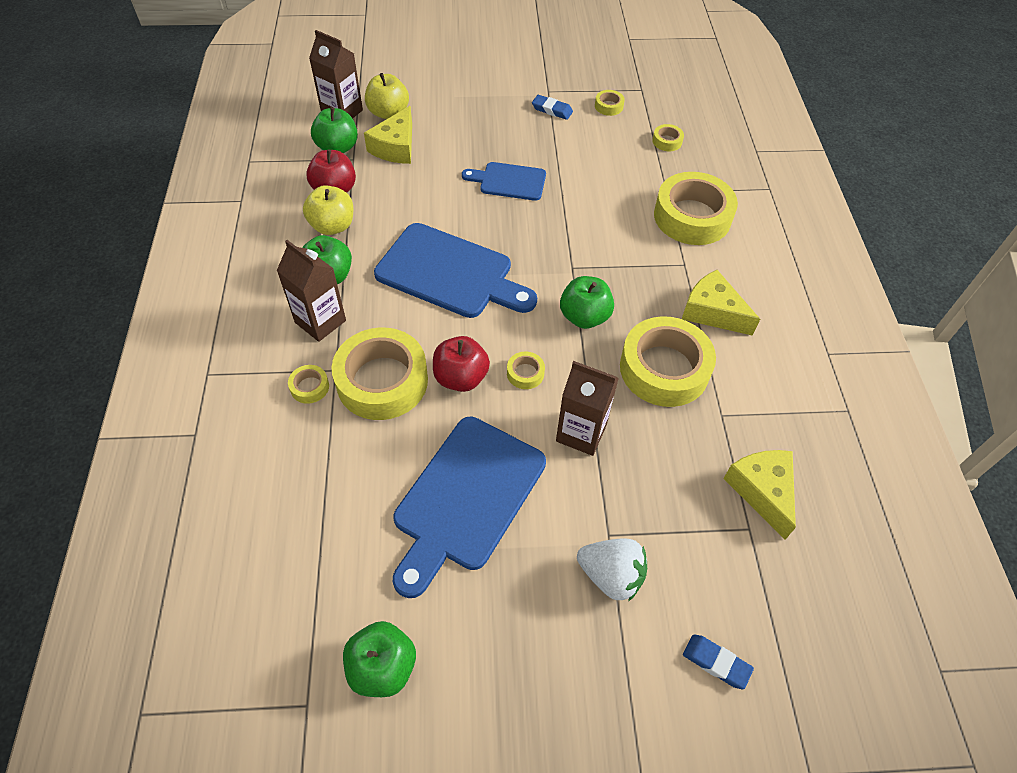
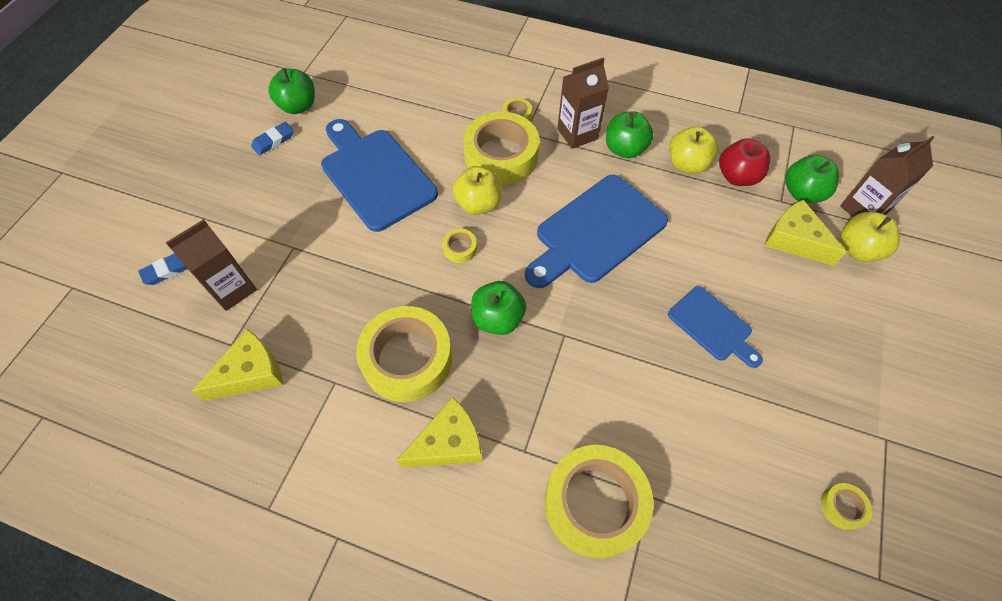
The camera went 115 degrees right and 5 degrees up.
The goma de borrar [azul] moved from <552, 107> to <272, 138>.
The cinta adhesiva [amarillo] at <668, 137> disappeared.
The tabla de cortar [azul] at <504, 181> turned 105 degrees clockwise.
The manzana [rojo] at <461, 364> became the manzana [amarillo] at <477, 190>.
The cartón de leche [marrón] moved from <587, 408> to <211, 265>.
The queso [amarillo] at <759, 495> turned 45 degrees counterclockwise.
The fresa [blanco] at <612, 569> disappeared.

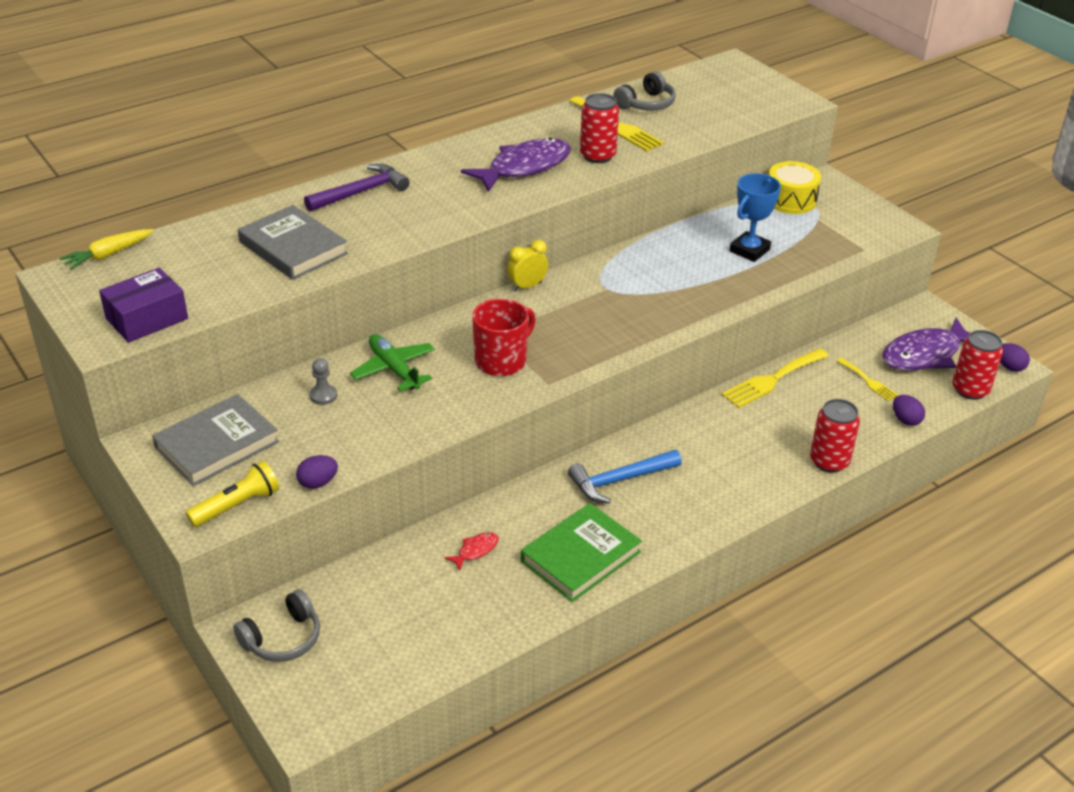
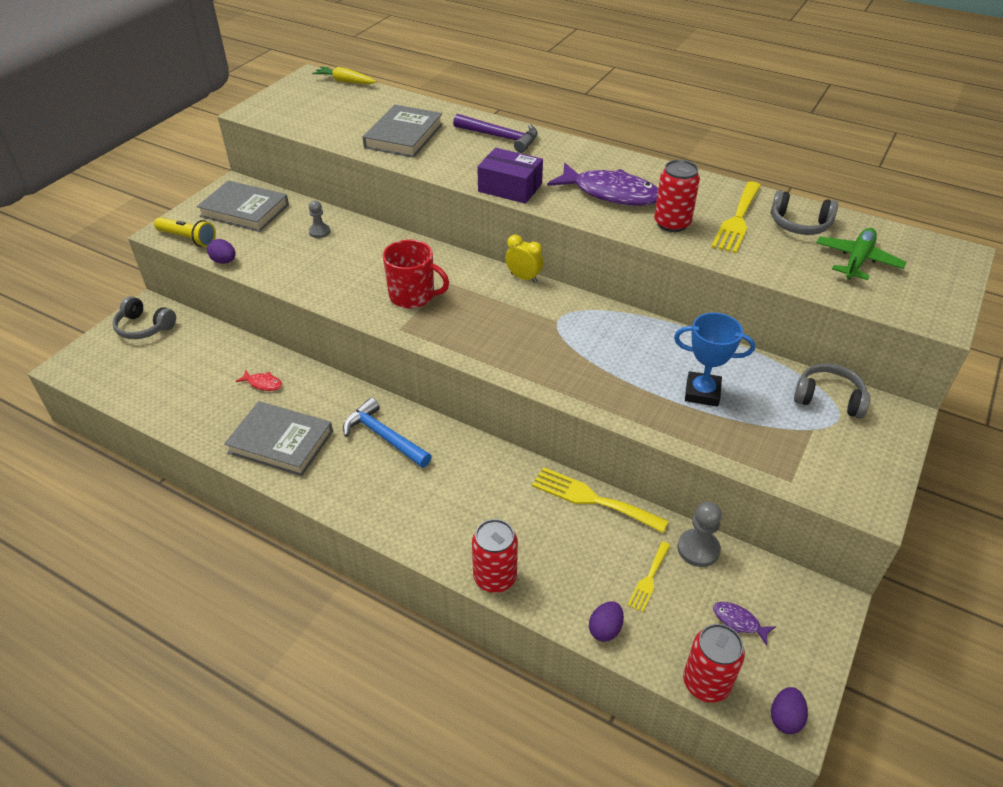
The camera went 65 degrees right and 5 degrees up.
The tambor [amarillo] at <795, 187> was replaced by the auriculares [gris] at <832, 391>.
The caja [morado] moved from <143, 305> to <510, 176>.
The pez [morado] at <926, 344> changed to 0.43 times the size.
The avión [verde] moved from <392, 363> to <861, 254>.
The libro [verde] at <581, 552> became the libro [gris] at <278, 438>.
The peón [gris] at <699, 534> appeared.

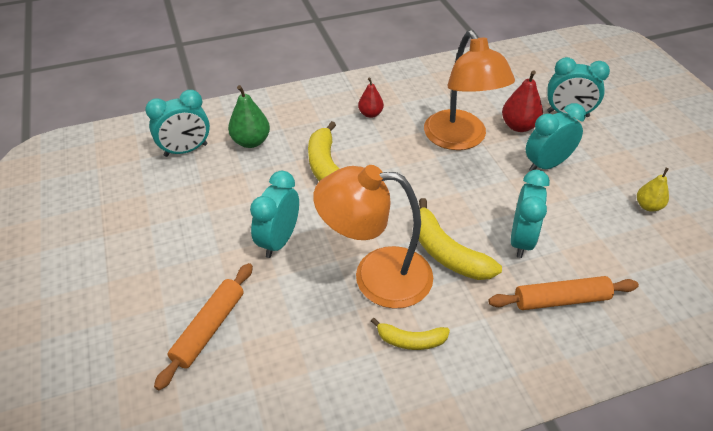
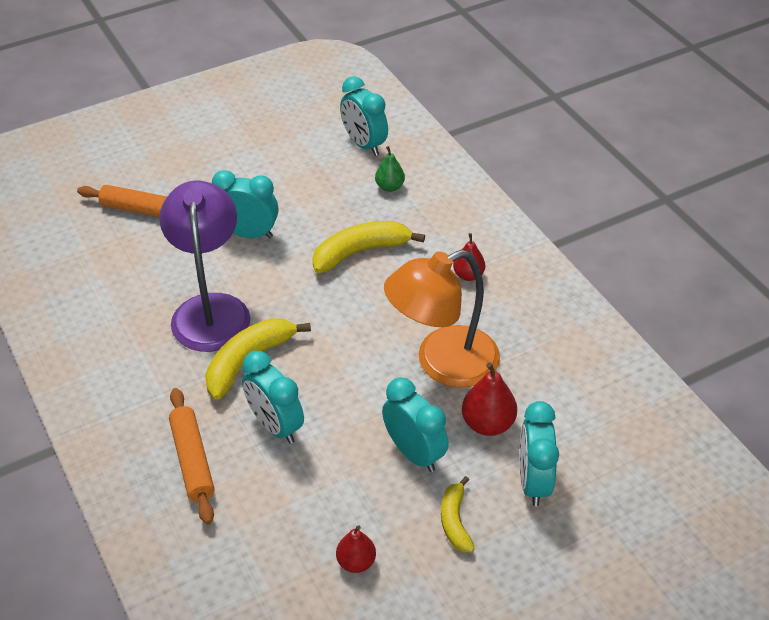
The camera went 80 degrees right and 0 degrees up.
The pera [verde] at <249, 116> changed to 0.66 times the size.
The lámpara [naranja] at <373, 237> became the lámpara [morado] at <204, 266>.
The pera [amarillo] at <653, 190> became the pera [rojo] at <356, 549>.
The despertador [turquesa] at <530, 214> turned 45 degrees clockwise.
The plátano [amarillo] moved from <410, 334> to <458, 514>.

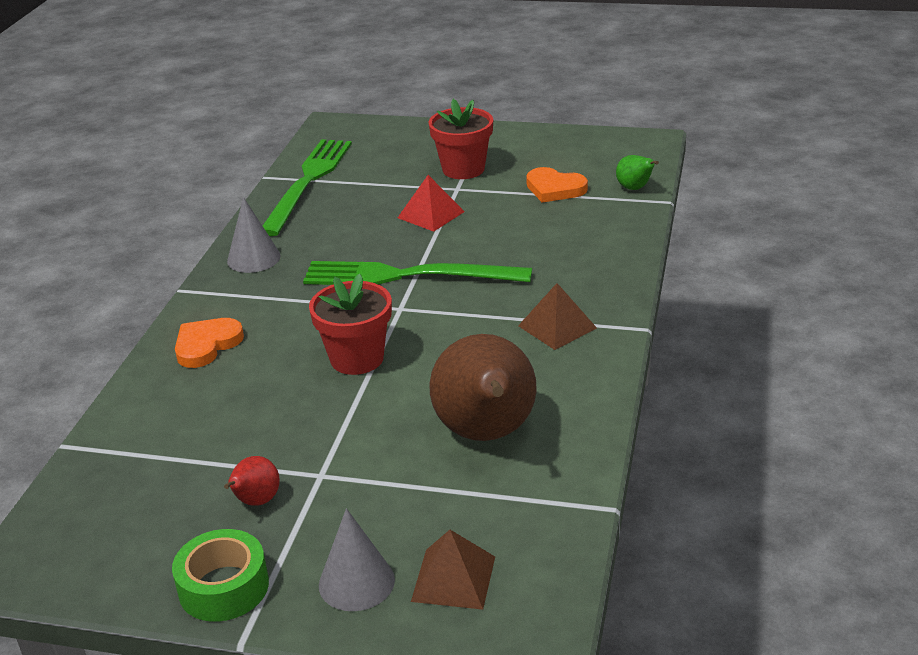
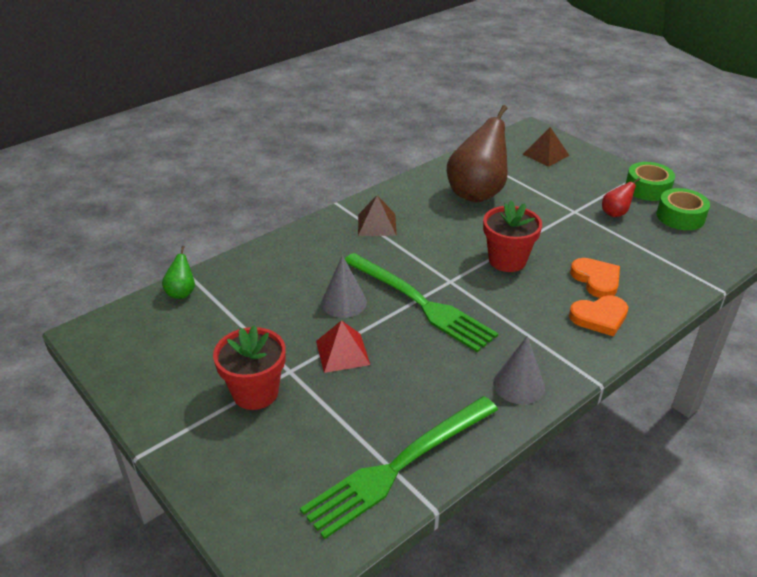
The camera went 145 degrees left and 5 degrees up.
The corazón [naranja] moved from <557, 185> to <595, 278>.
The cono [gris] moved from <357, 559> to <344, 286>.
The cinta adhesiva [verde] at <683, 209> appeared.

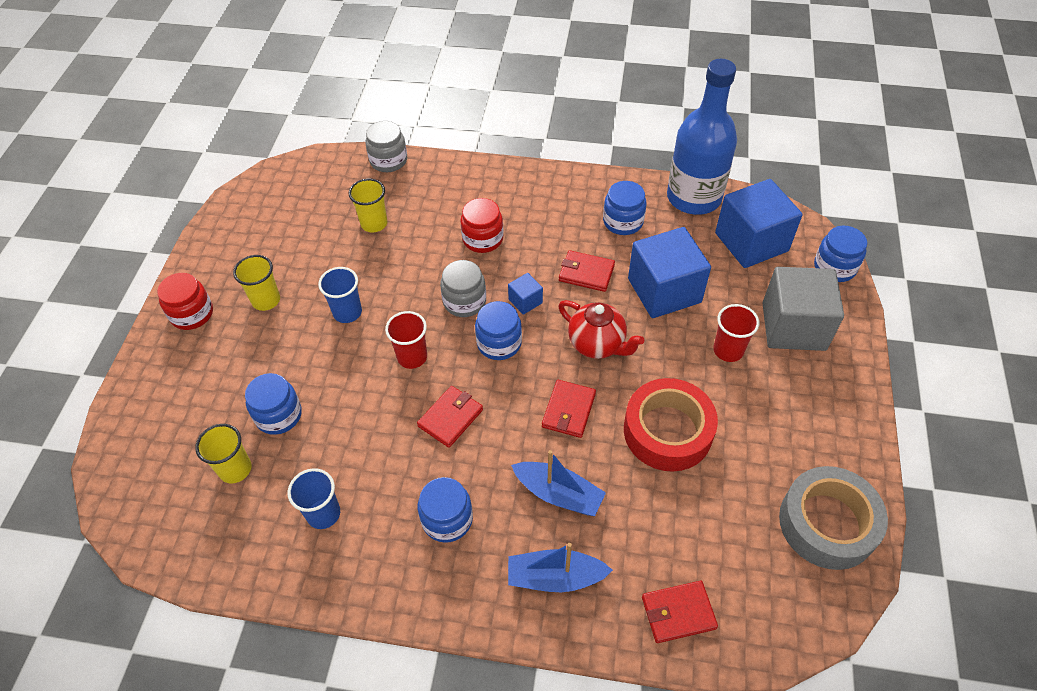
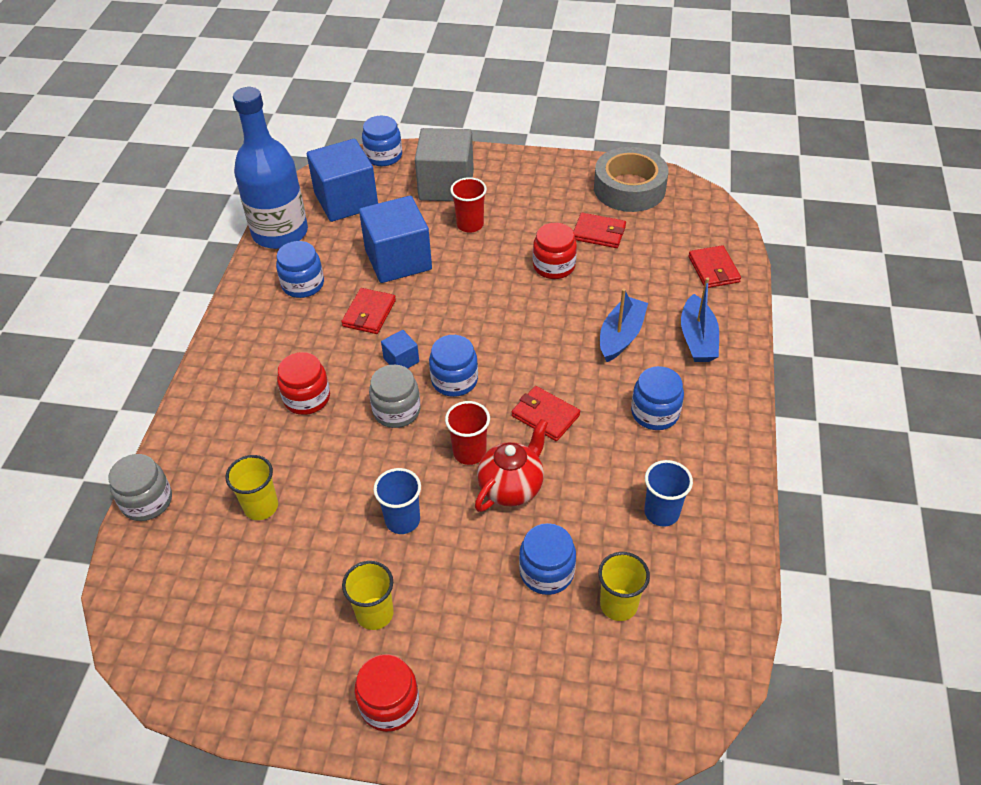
The camera went 90 degrees left and 5 degrees down.
The tetera [rojo] moved from <601, 329> to <511, 465>.
The cinta adhesiva [rojo] at <671, 425> was replaced by the tarro [rojo] at <555, 251>.
The cartera [rojo] moved from <569, 409> to <599, 230>.

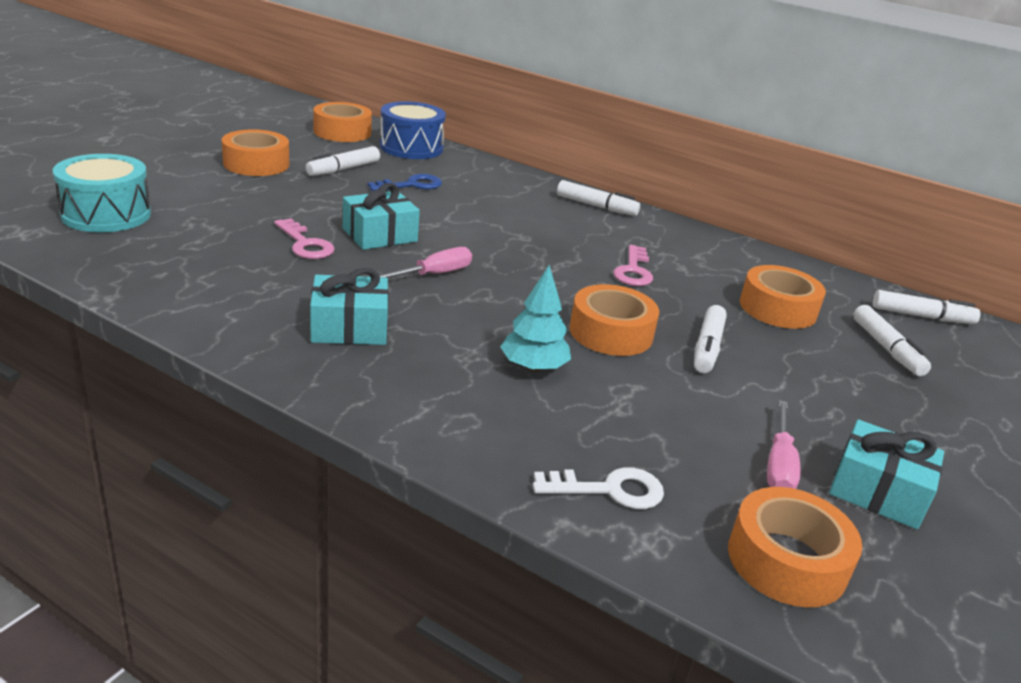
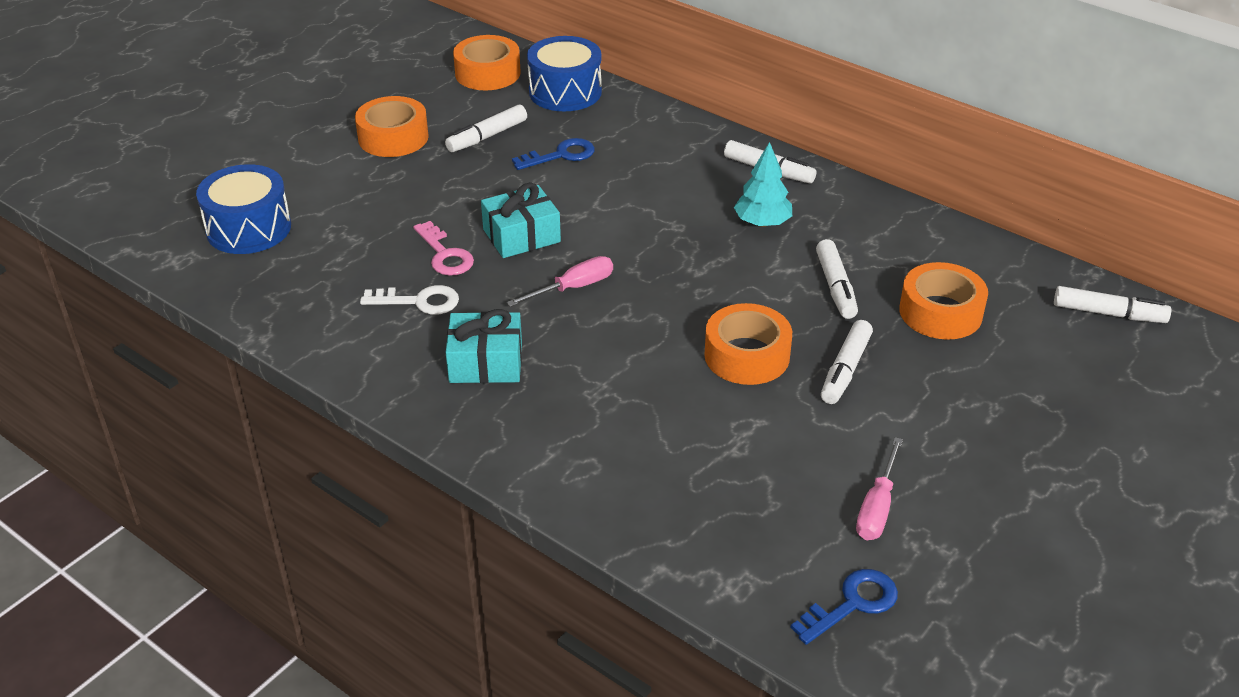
The camera went 10 degrees right and 10 degrees up.
The tambor [turquesa] at <102, 193> became the tambor [azul] at <243, 209>.
The llave [rosa] at <633, 265> disappeared.
The árbol [turquesa] moved from <535, 318> to <763, 184>.
The rotulador [blanco] moved from <892, 340> to <837, 279>.
The regalo [turquesa] at <886, 474> disappeared.
The llave [blanco] moved from <598, 488> to <409, 300>.
The cinta adhesiva [naranja] at <795, 547> was replaced by the llave [azul] at <844, 607>.

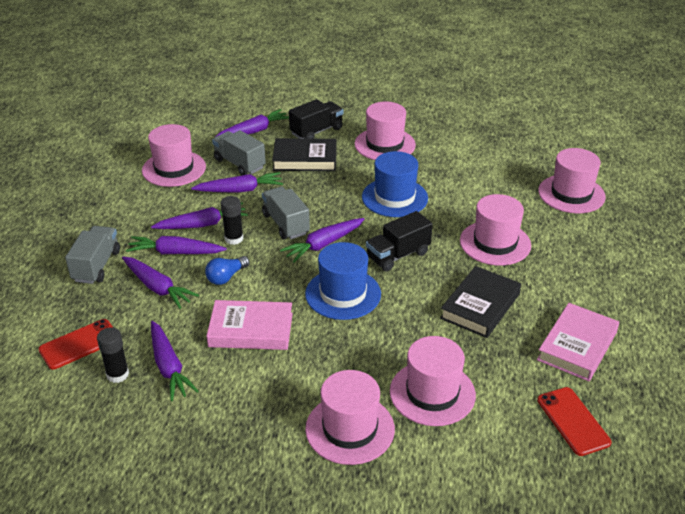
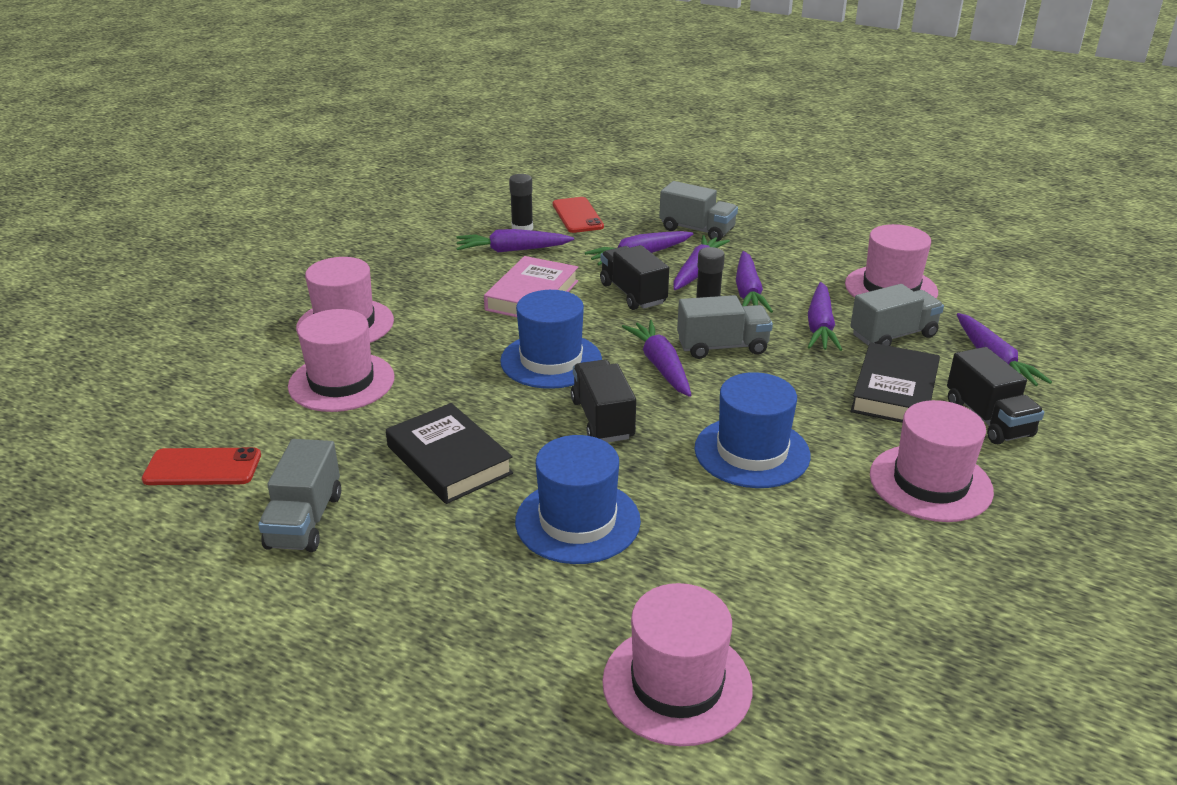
The camera went 110 degrees right and 5 degrees down.
The sombrero [rosa] at <495, 230> became the sombrero [azul] at <578, 499>.
The bombilla [azul] at <227, 270> was replaced by the camión [negro] at <634, 277>.
The libro [rosa] at <578, 342> was replaced by the camión [gris] at <299, 495>.

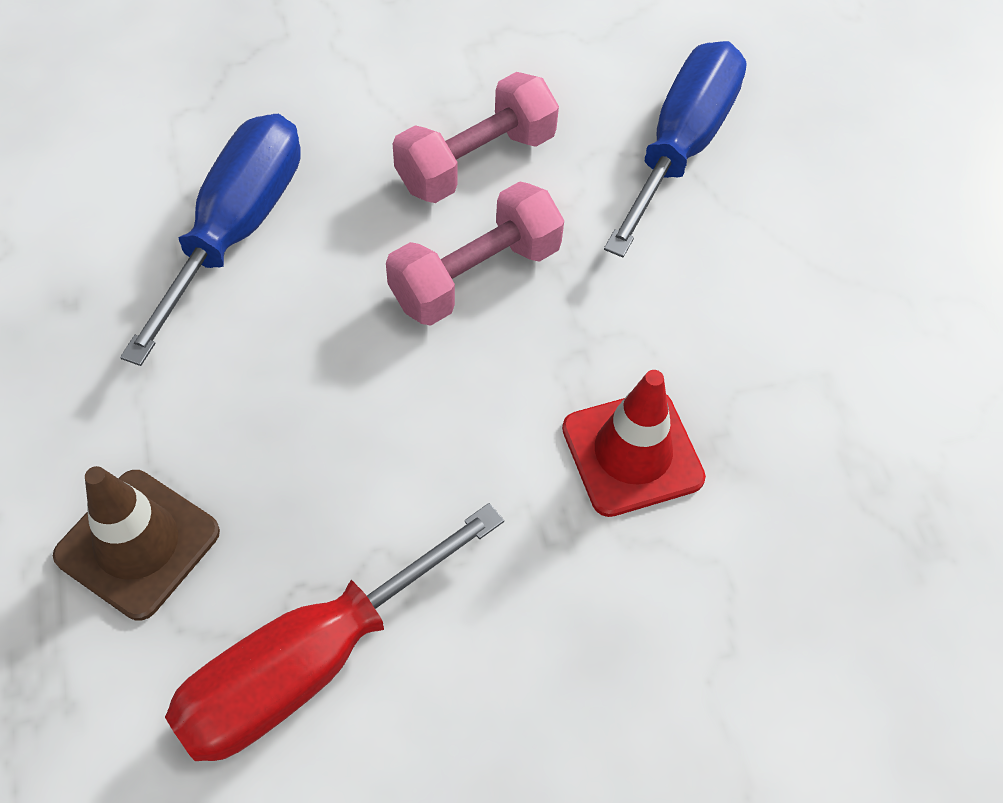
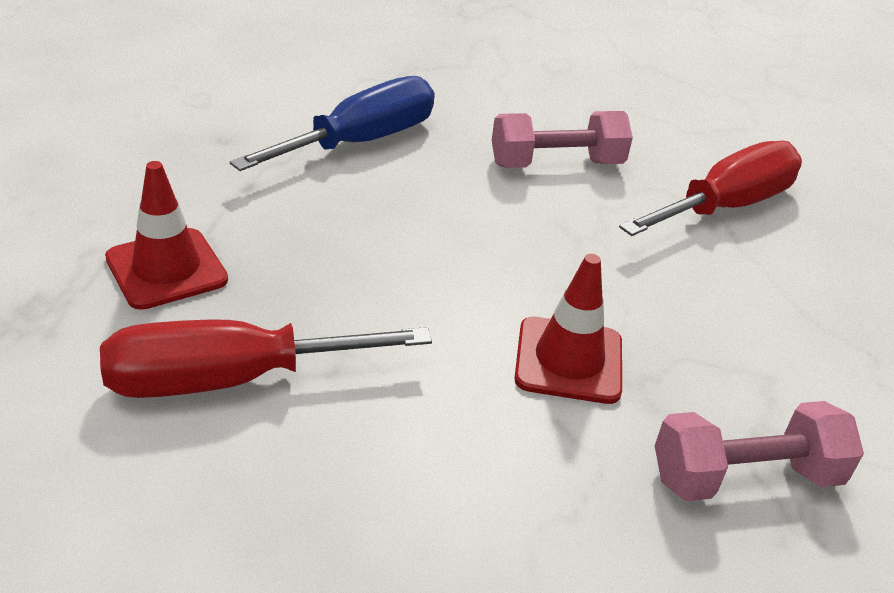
The camera went 25 degrees right and 20 degrees down.
The destornillador [azul] at <675, 149> became the destornillador [rojo] at <710, 188>.
The mancuerna [rosa] moved from <475, 253> to <759, 451>.
The cono de tráfico [marrón] at <136, 543> became the cono de tráfico [rojo] at <166, 235>.

